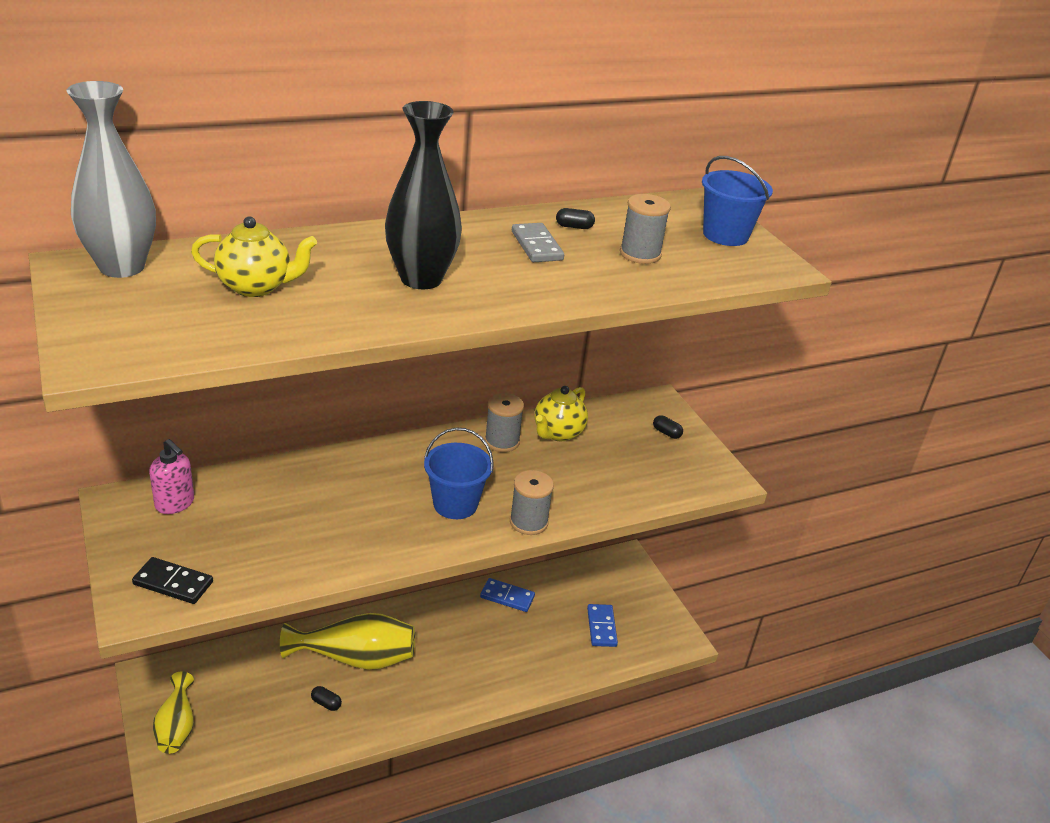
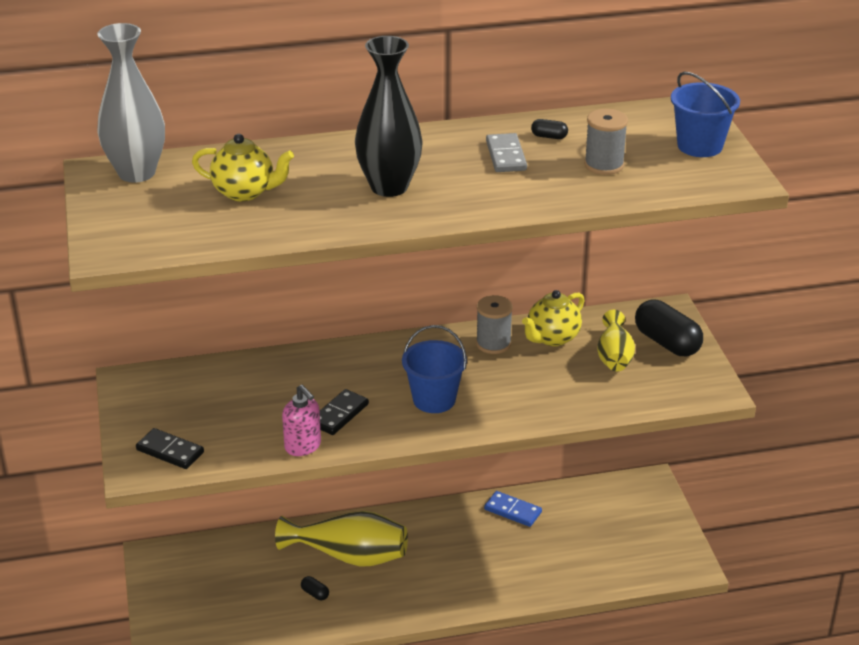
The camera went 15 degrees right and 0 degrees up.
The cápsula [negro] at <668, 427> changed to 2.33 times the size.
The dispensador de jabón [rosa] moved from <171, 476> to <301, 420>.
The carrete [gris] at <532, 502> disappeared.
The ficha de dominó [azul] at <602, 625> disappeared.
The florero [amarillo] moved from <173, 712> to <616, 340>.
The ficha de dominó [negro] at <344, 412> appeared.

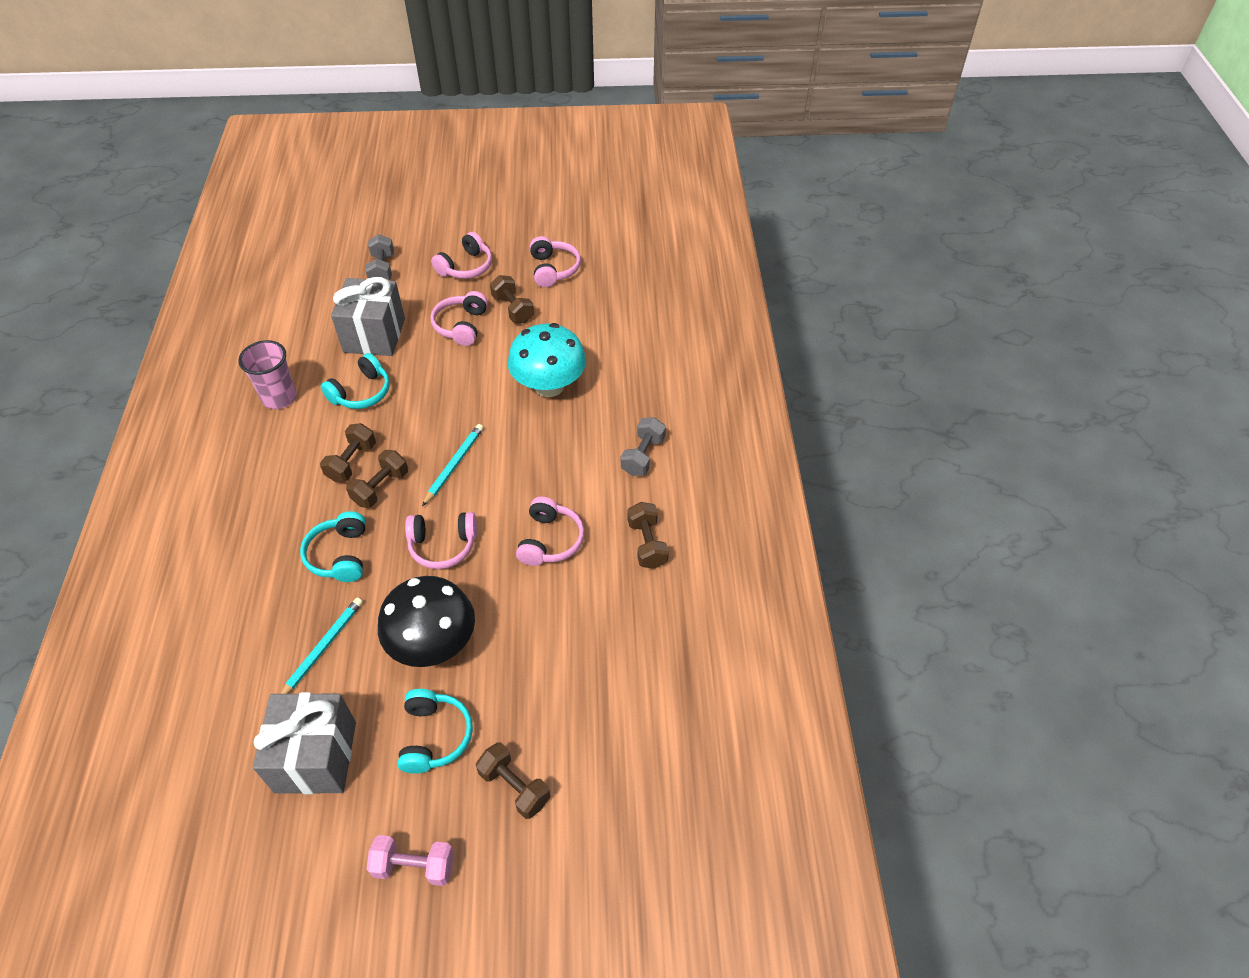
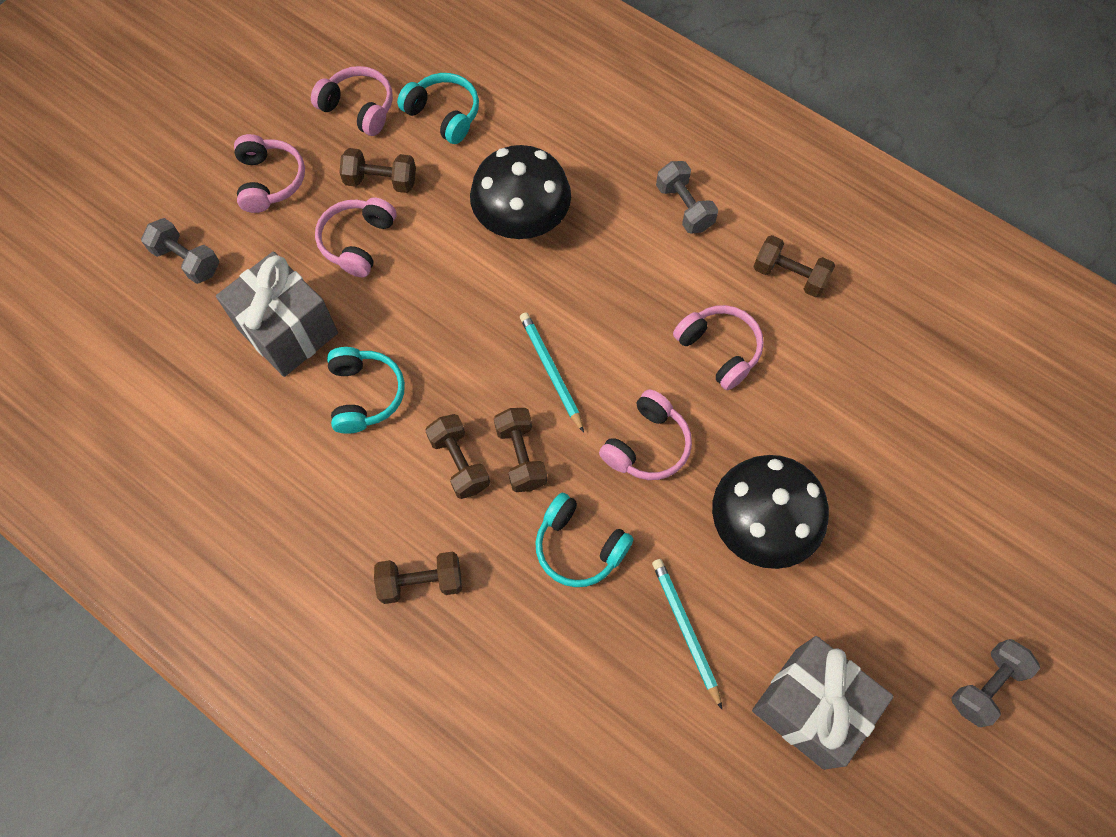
The camera went 50 degrees left and 15 degrees up.
The auriculares [rosa] at <459, 318> turned 60 degrees clockwise.
The seta [turquesa] at <547, 360> became the seta [negro] at <520, 192>.
The vaso [rosa] at <267, 374> disappeared.
The auriculares [turquesa] moved from <435, 731> to <438, 108>.
The mancuerna [marrón] moved from <513, 780> to <418, 578>.
The mancuerna [rosa] at <410, 860> became the mancuerna [gris] at <995, 683>.

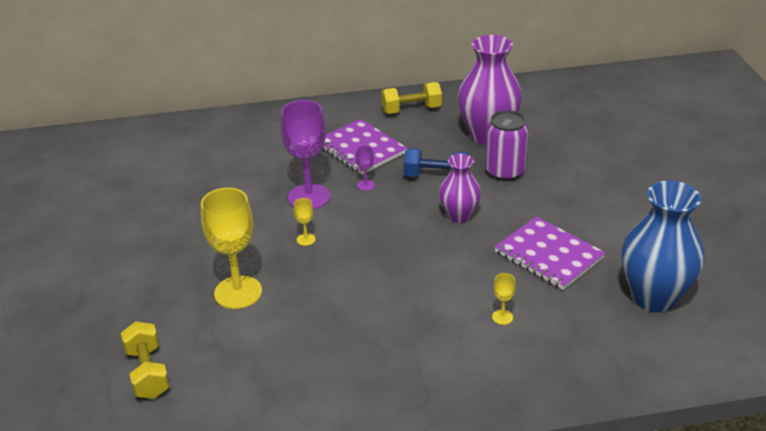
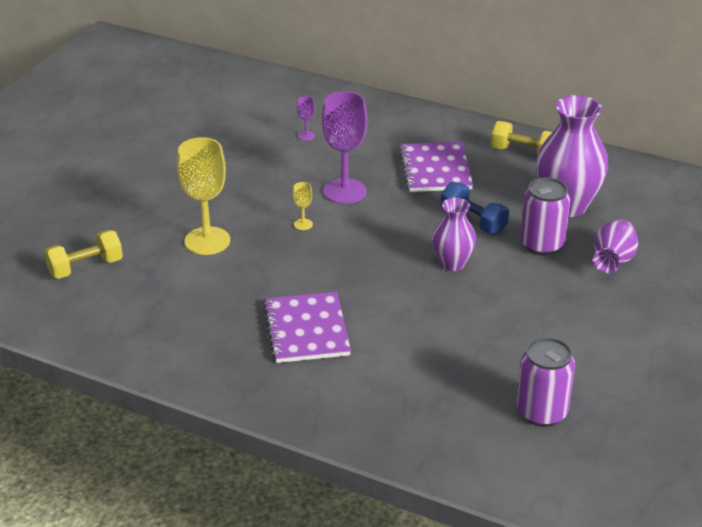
The camera went 35 degrees right and 0 degrees up.
The copa [morado] moved from <365, 168> to <306, 118>.
The florero [azul] at <663, 247> was replaced by the lata [morado] at <546, 382>.
The cuaderno [morado] moved from <550, 253> to <307, 327>.
The copa [amarillo] at <504, 299> disappeared.
The mancuerna [amarillo] at <145, 360> turned 45 degrees clockwise.
The florero [morado] at <615, 246> appeared.

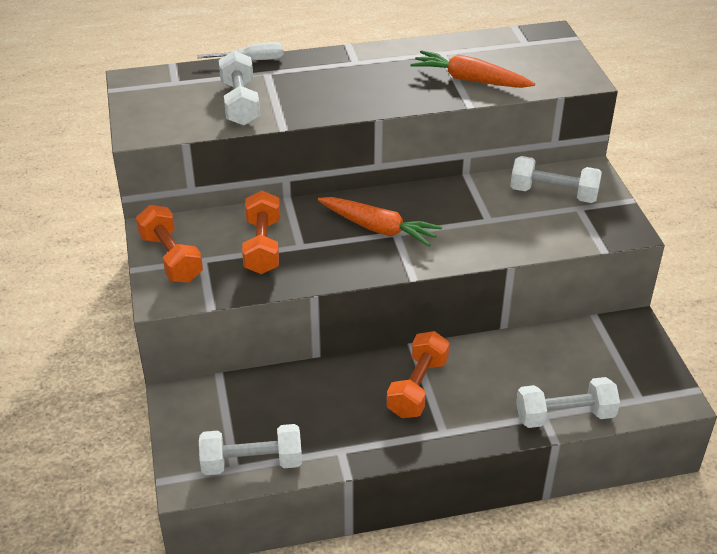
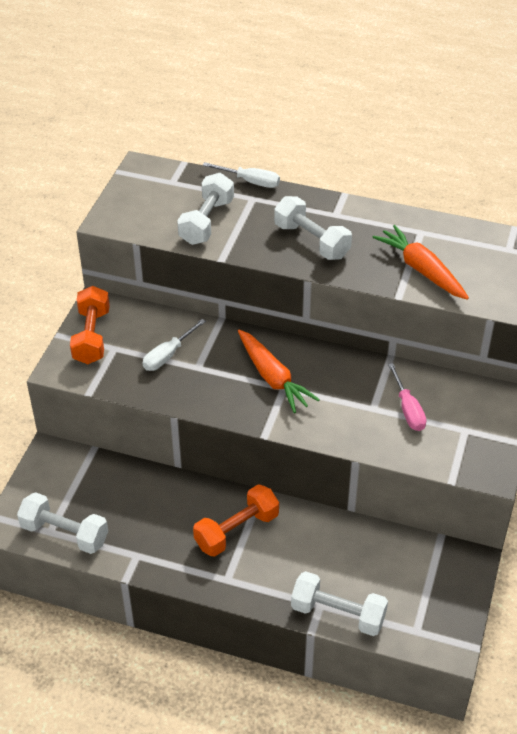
The camera went 30 degrees right and 5 degrees up.
The mancuerna [blanco] moved from <556, 179> to <313, 228>.
The mancuerna [naranja] at <261, 232> was replaced by the destornillador [blanco] at <174, 345>.
The destornillador [rosa] at <407, 397> appeared.

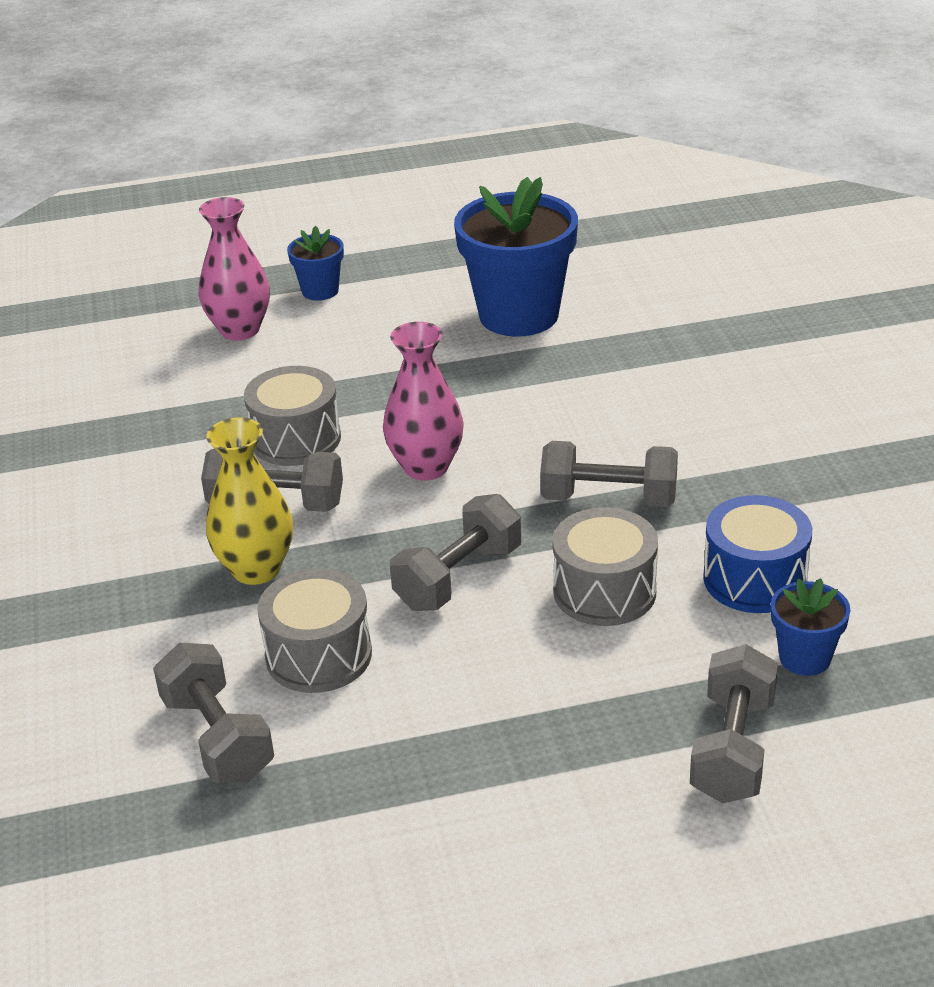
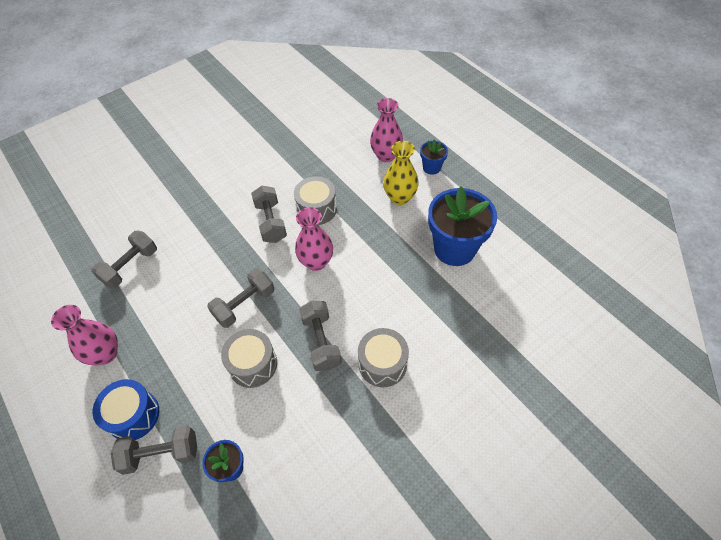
The camera went 65 degrees right and 20 degrees up.
The florero [amarillo] moved from <249, 501> to <401, 173>.
The mancuerna [gris] at <455, 552> turned 60 degrees counterclockwise.
The tambor [azul] moved from <757, 554> to <126, 409>.
The tambor [gris] moved from <314, 630> to <383, 357>.
The florero [rosa] at <84, 335> appeared.

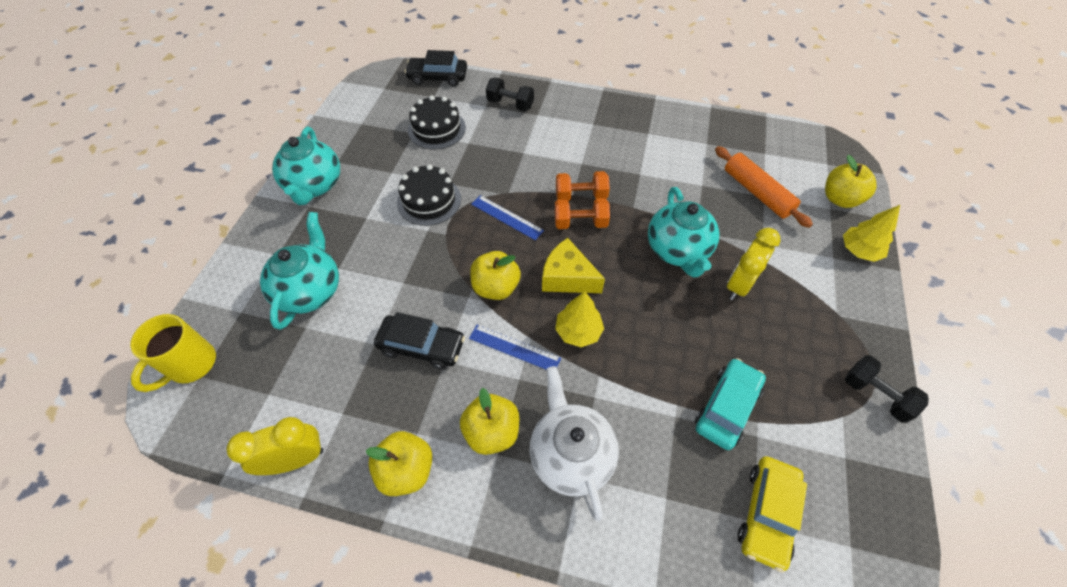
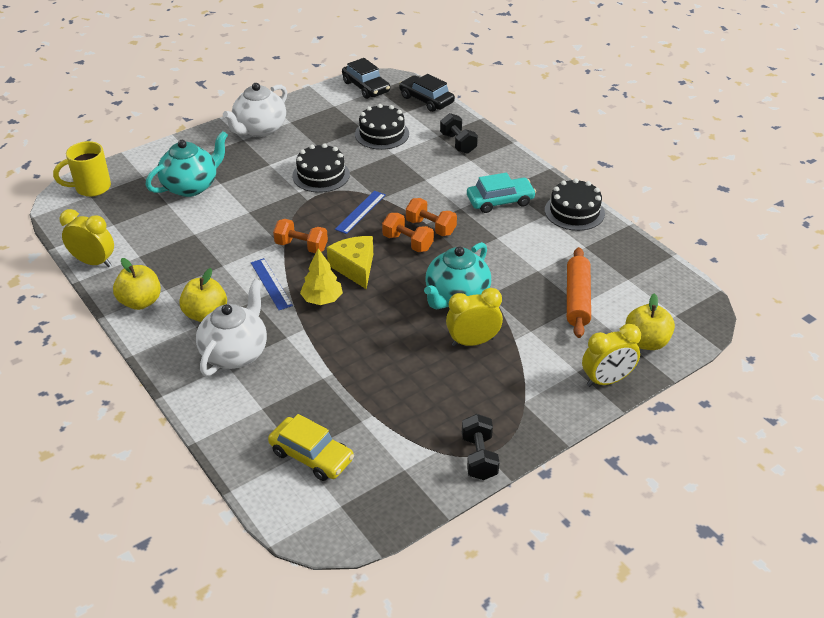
The camera went 40 degrees right and 15 degrees down.
The tetera [turquesa] at <306, 166> became the tetera [blanco] at <255, 110>.
The regla [azul] at <507, 217> turned 45 degrees clockwise.
The árbol [amarillo] at <871, 233> was replaced by the despertador [amarillo] at <611, 355>.
The manzana [amarillo] at <495, 275> was replaced by the mancuerna [naranja] at <300, 236>.
The coche [negro] moved from <419, 341> to <366, 78>.
The coche [turquesa] moved from <730, 404> to <501, 192>.
The coche [amarillo] at <772, 514> turned 120 degrees counterclockwise.
The tarta [negro] at <575, 204> appeared.

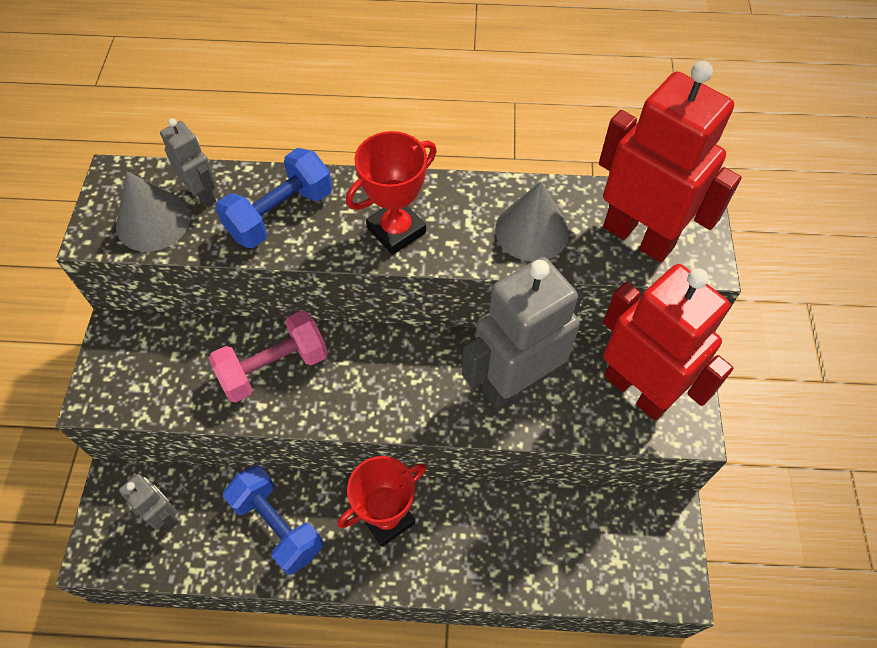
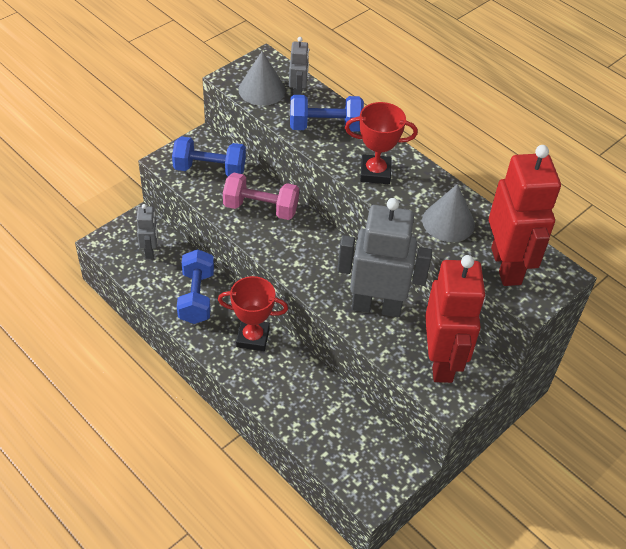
The camera went 40 degrees right and 10 degrees down.
The mancuerna [azul] at <209, 156> appeared.

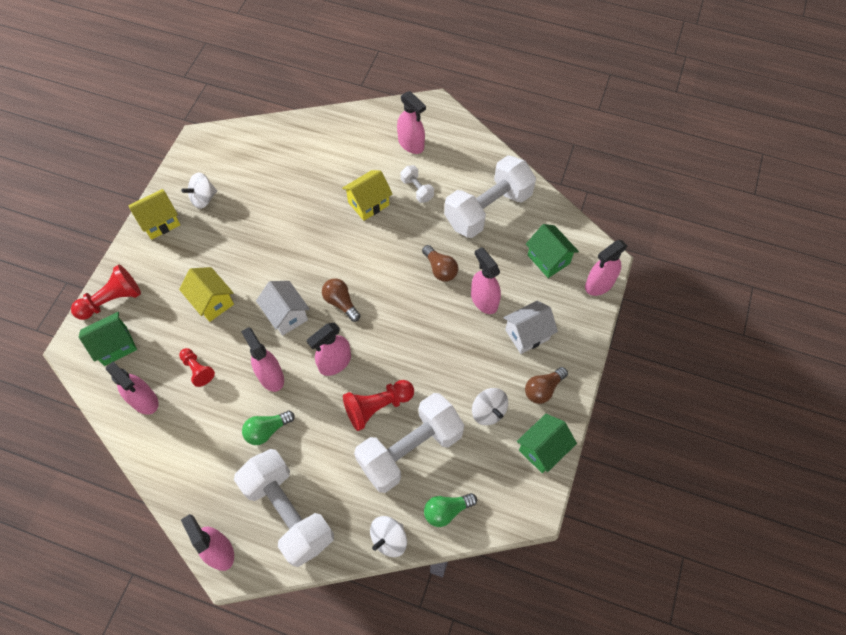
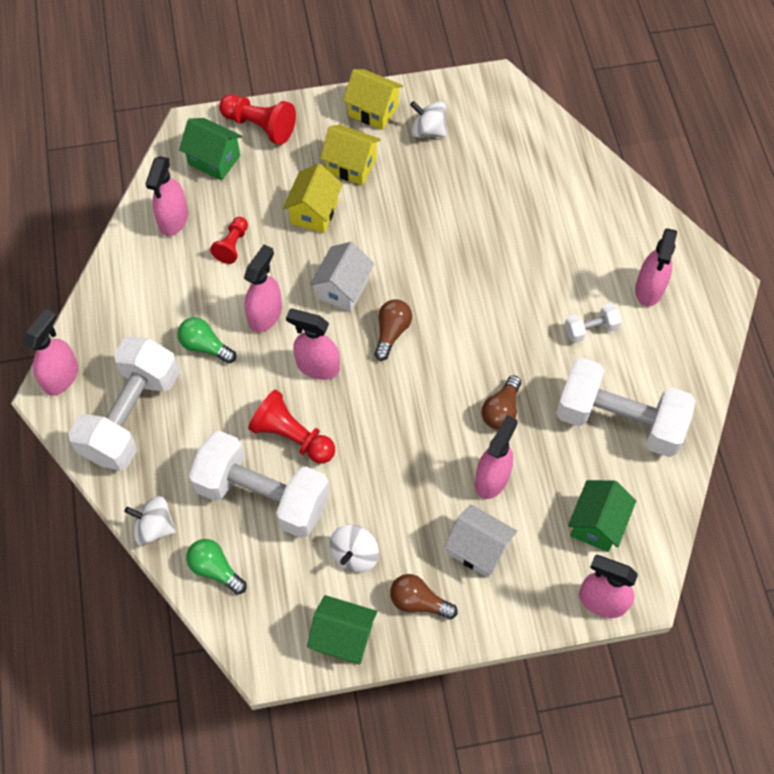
The camera went 60 degrees right and 0 degrees up.
The mancuerna [blanco] at <417, 184> turned 45 degrees clockwise.
The casa [amarillo] moved from <367, 195> to <350, 154>.

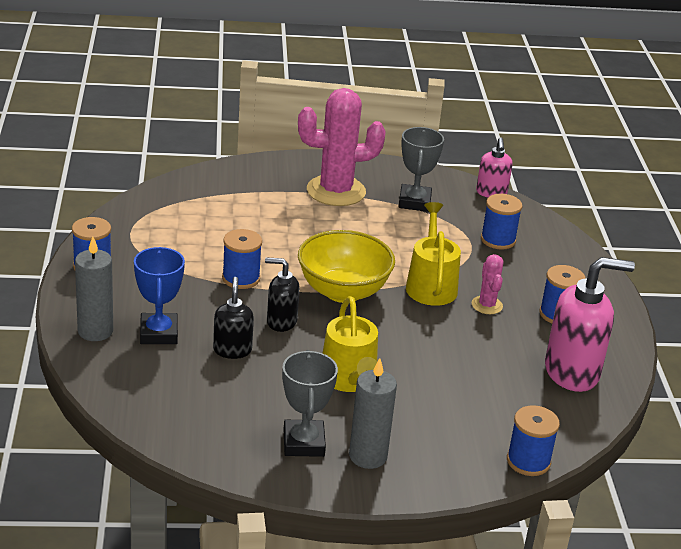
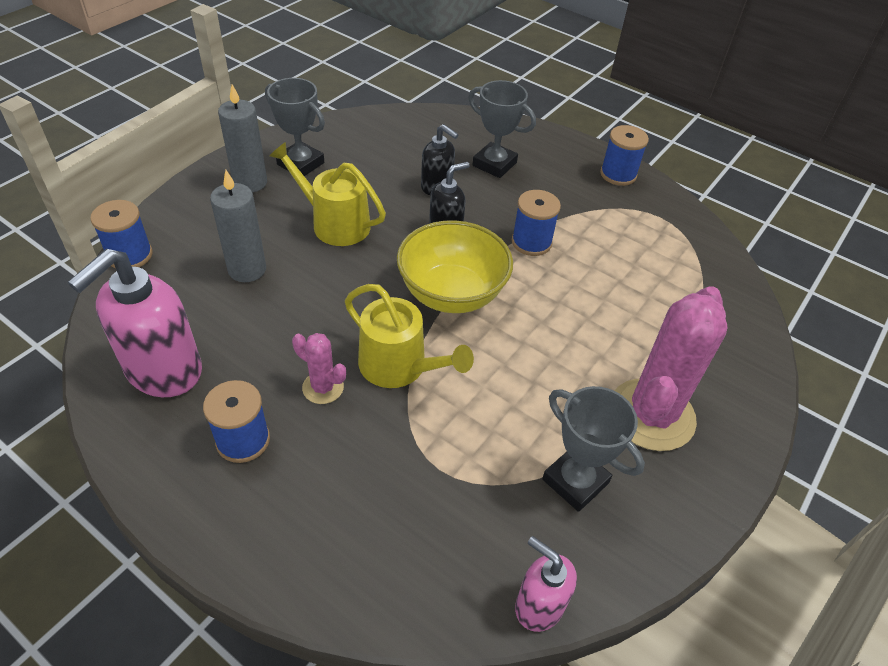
The camera went 130 degrees right and 15 degrees up.
The carrete [azul] at <501, 222> disappeared.
The vela [gris] moved from <94, 288> to <238, 226>.
The trofeo [azul] at <159, 295> became the trofeo [gris] at <502, 129>.

